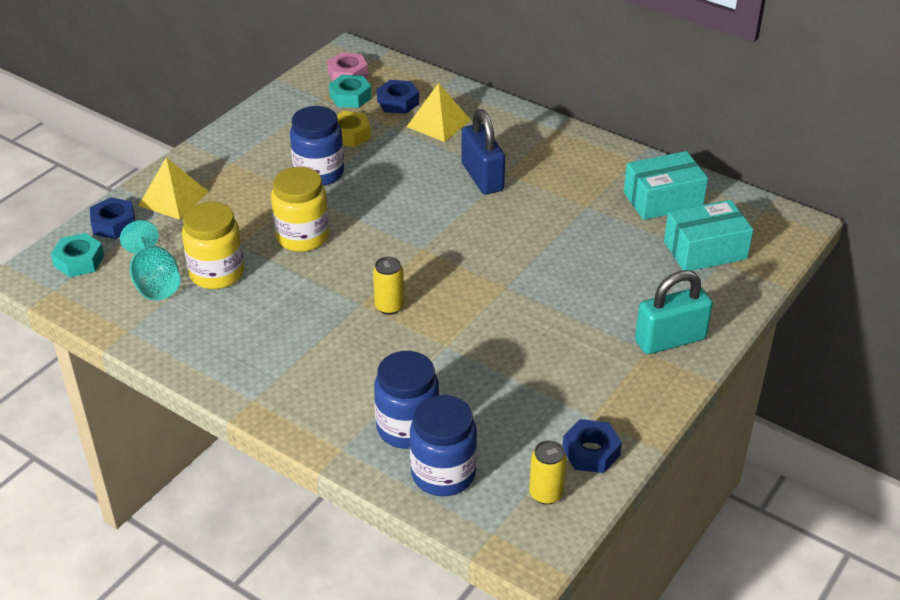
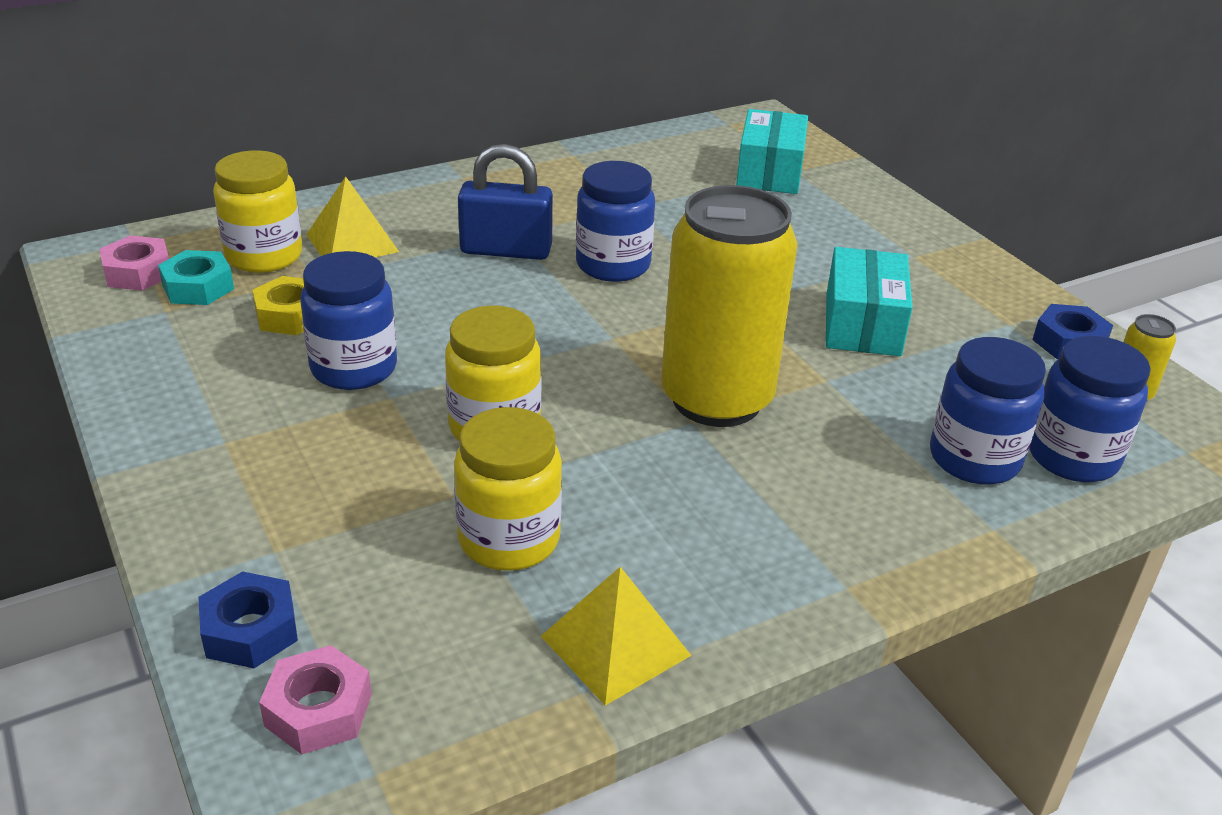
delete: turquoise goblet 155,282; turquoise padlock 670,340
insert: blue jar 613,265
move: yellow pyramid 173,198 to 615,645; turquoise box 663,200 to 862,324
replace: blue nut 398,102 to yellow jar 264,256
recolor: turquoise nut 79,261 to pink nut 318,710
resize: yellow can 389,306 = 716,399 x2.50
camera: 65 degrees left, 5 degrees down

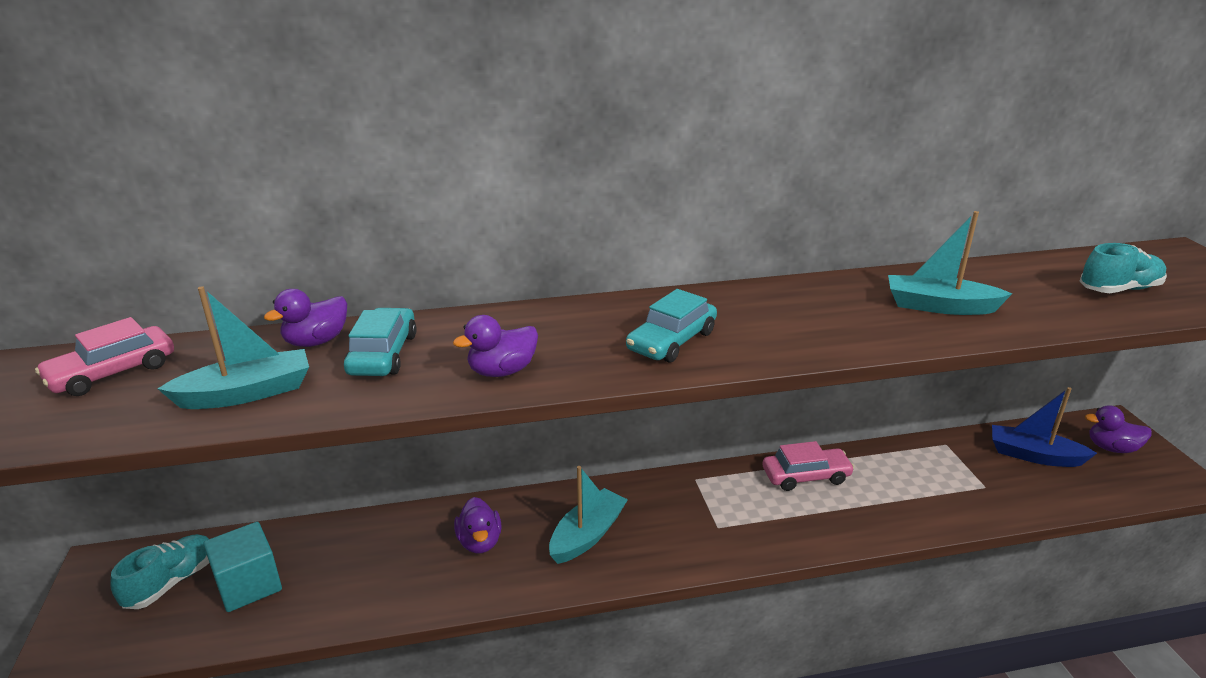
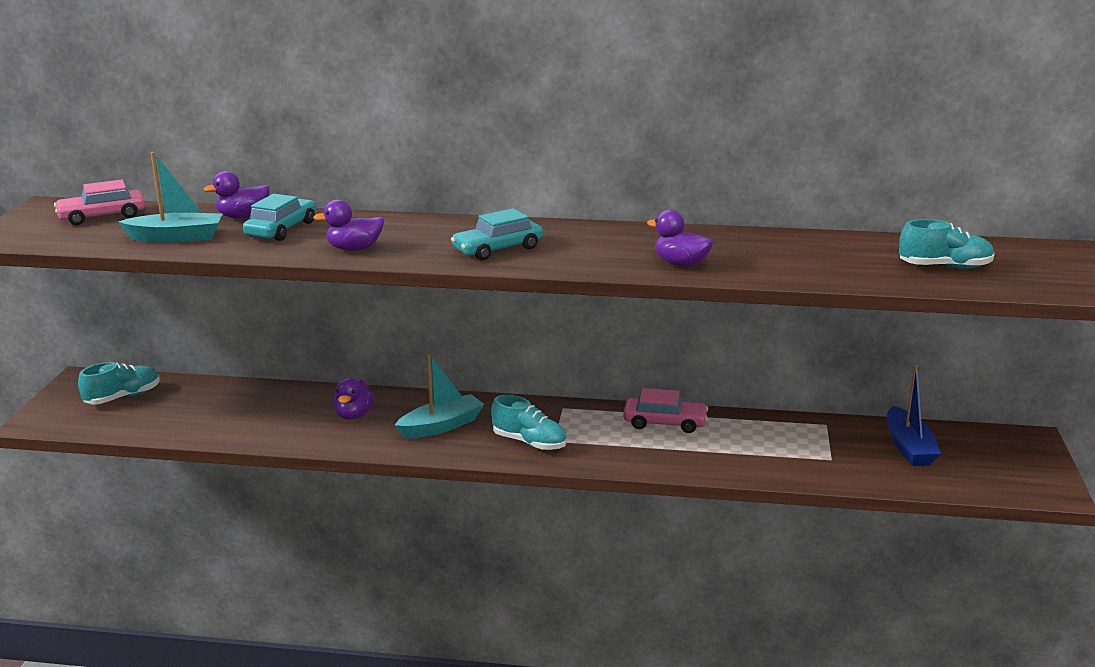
delete: turquoise cube 248,585; turquoise boat 940,306
insert: turquoise shoe 529,442
move: purple duck 1111,448 to 680,264
rotate: blue boat 1034,456 = 908,447 135 degrees counterclockwise
camera: 20 degrees right, 5 degrees down

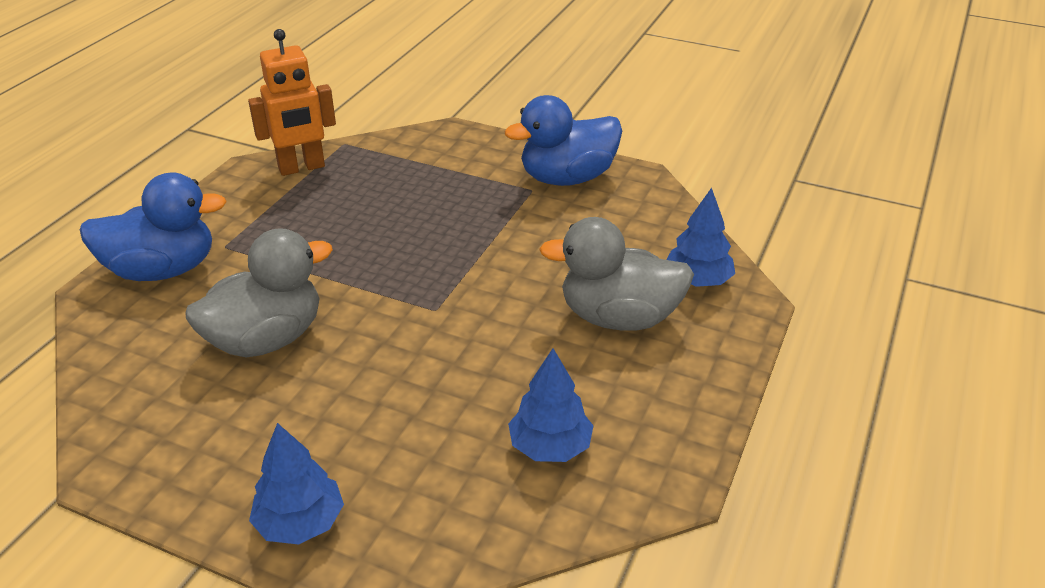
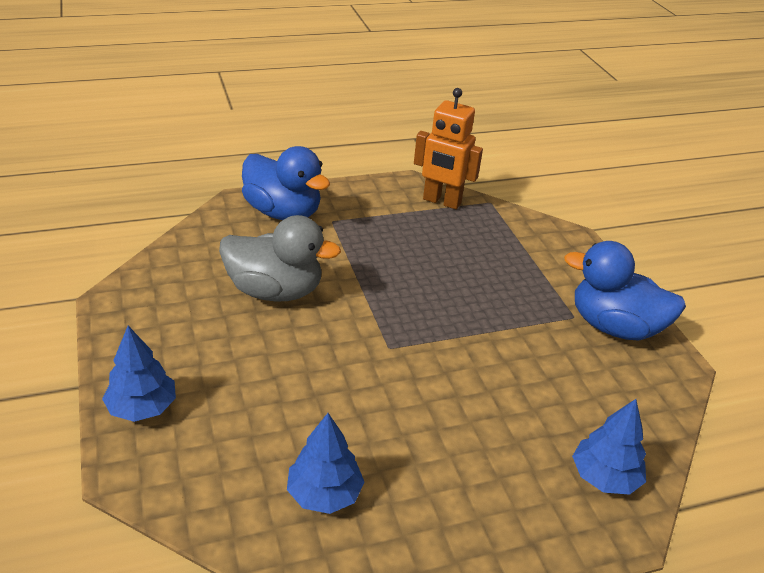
delete: grey duck 618,317
camera: 45 degrees right, 0 degrees up

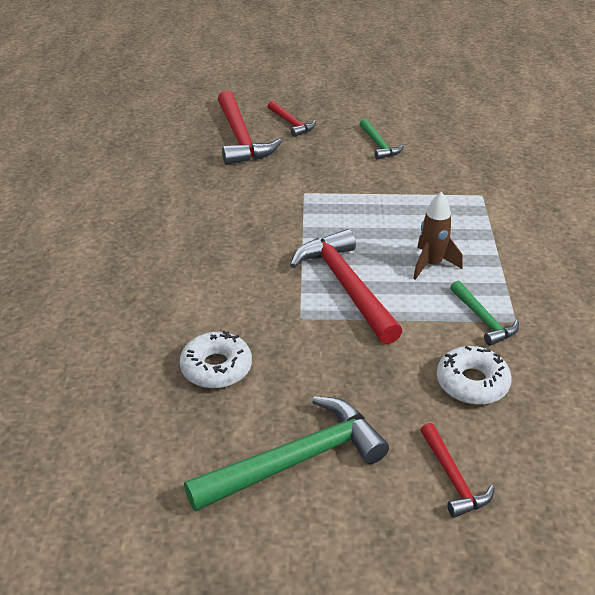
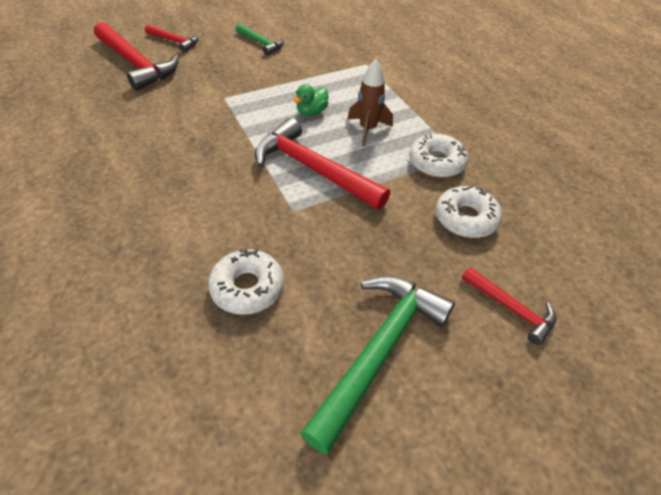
insert: green duck 311,112
replace: green hammer 483,319 to white donut 436,162
camera: 30 degrees left, 10 degrees up

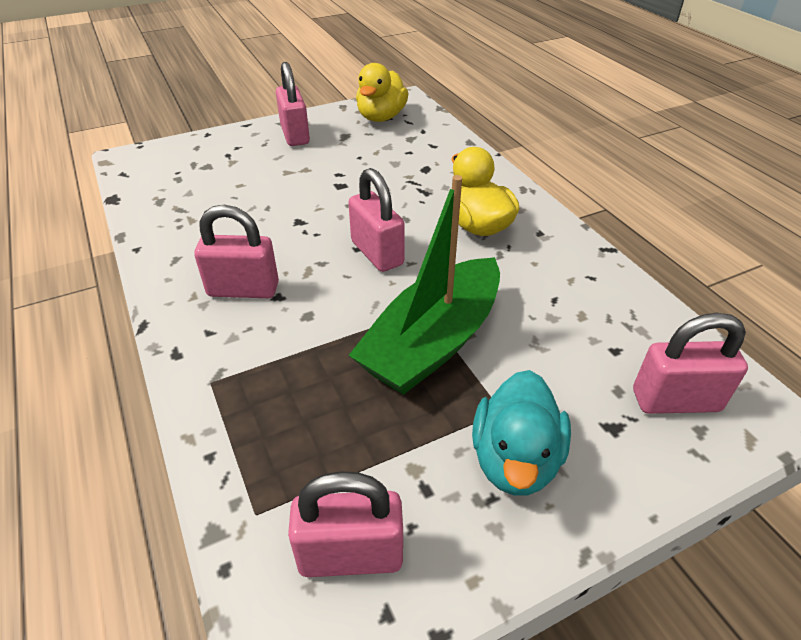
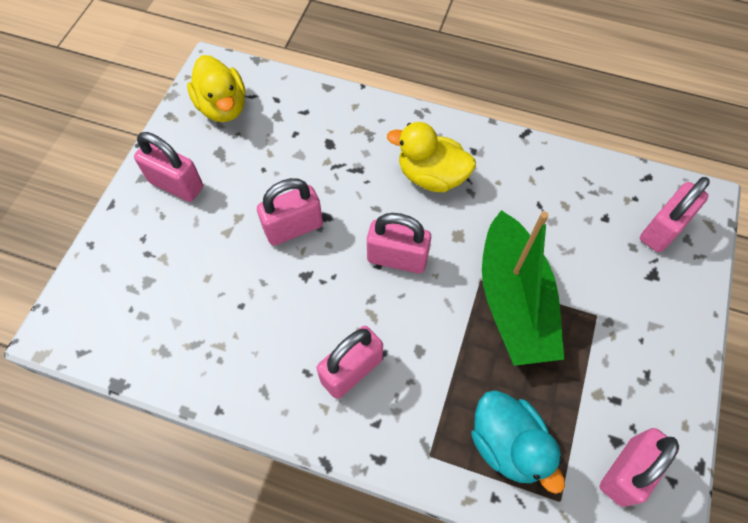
insert: pink padlock 293,227
move: turquoise duck 515,459 to 508,444
camera: 45 degrees left, 20 degrees up

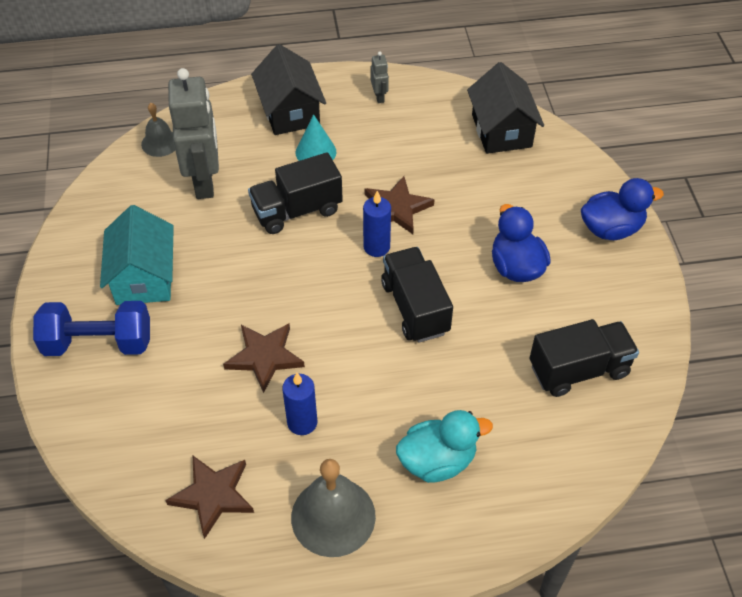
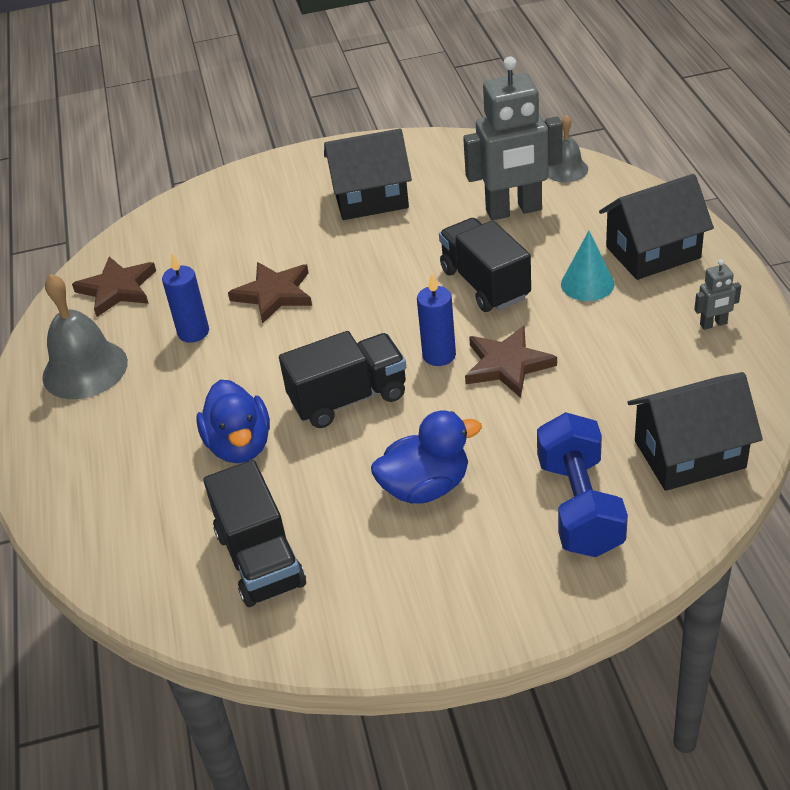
delete: turquoise duck 437,461
move: blue duck 611,229 to 240,446; blue dumbbell 98,343 to 579,506
recolor: turquoise house 144,277 to black house 371,198
camera: 90 degrees right, 10 degrees down

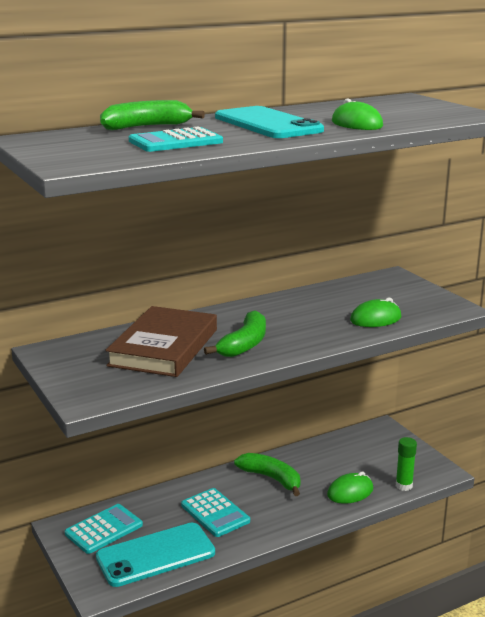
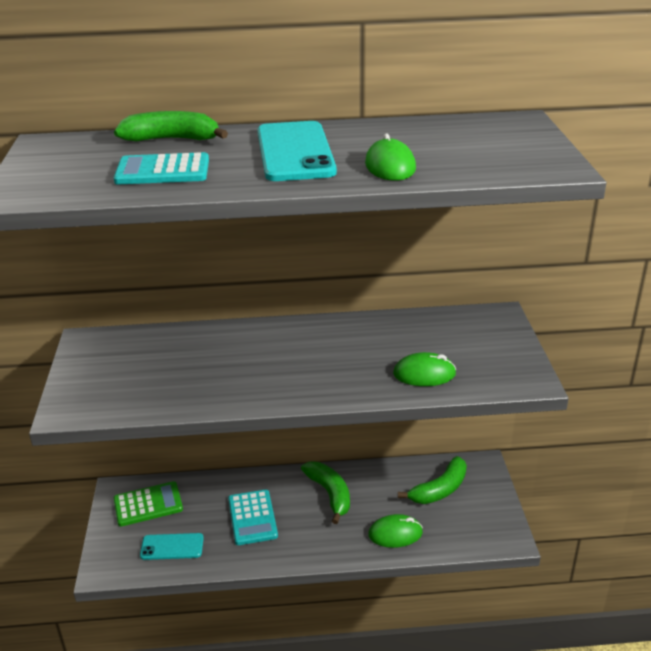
delete: brown book 164,347; green glue stick 404,486
move: green banana 244,344 to 440,489
recolor: turquoise calculator 104,529 to green calculator 148,504
resize: turquoise phone 156,555 = 172,547 x0.57
camera: 25 degrees right, 10 degrees up

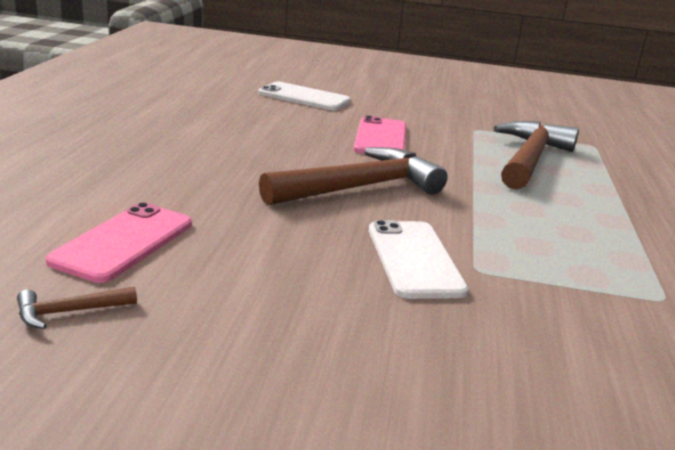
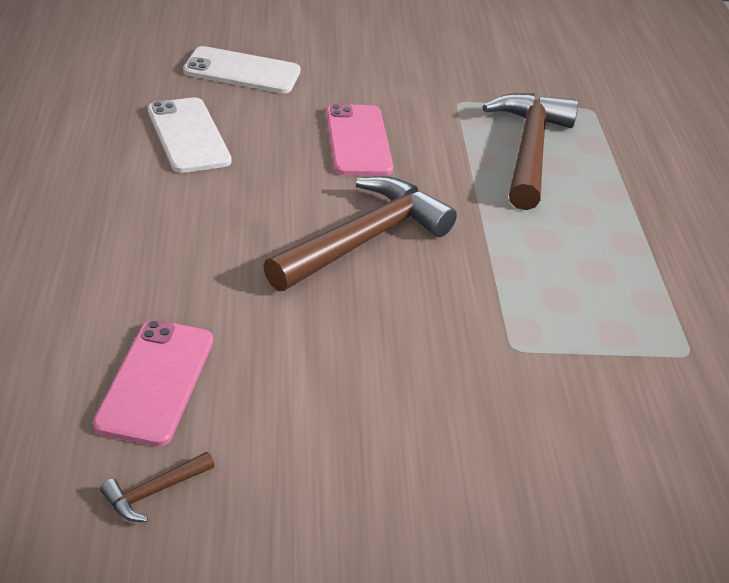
move: white phone 414,259 to 188,135
camera: 15 degrees left, 15 degrees up

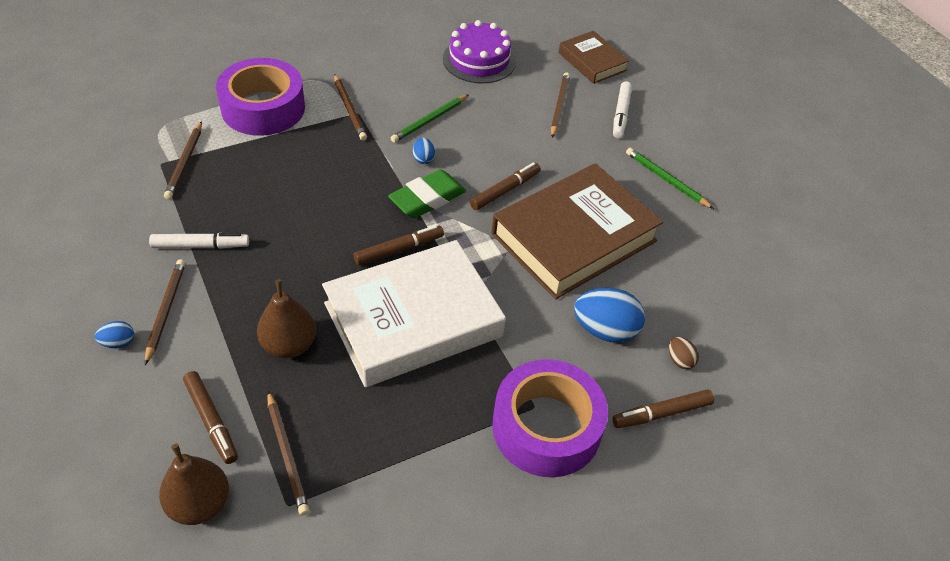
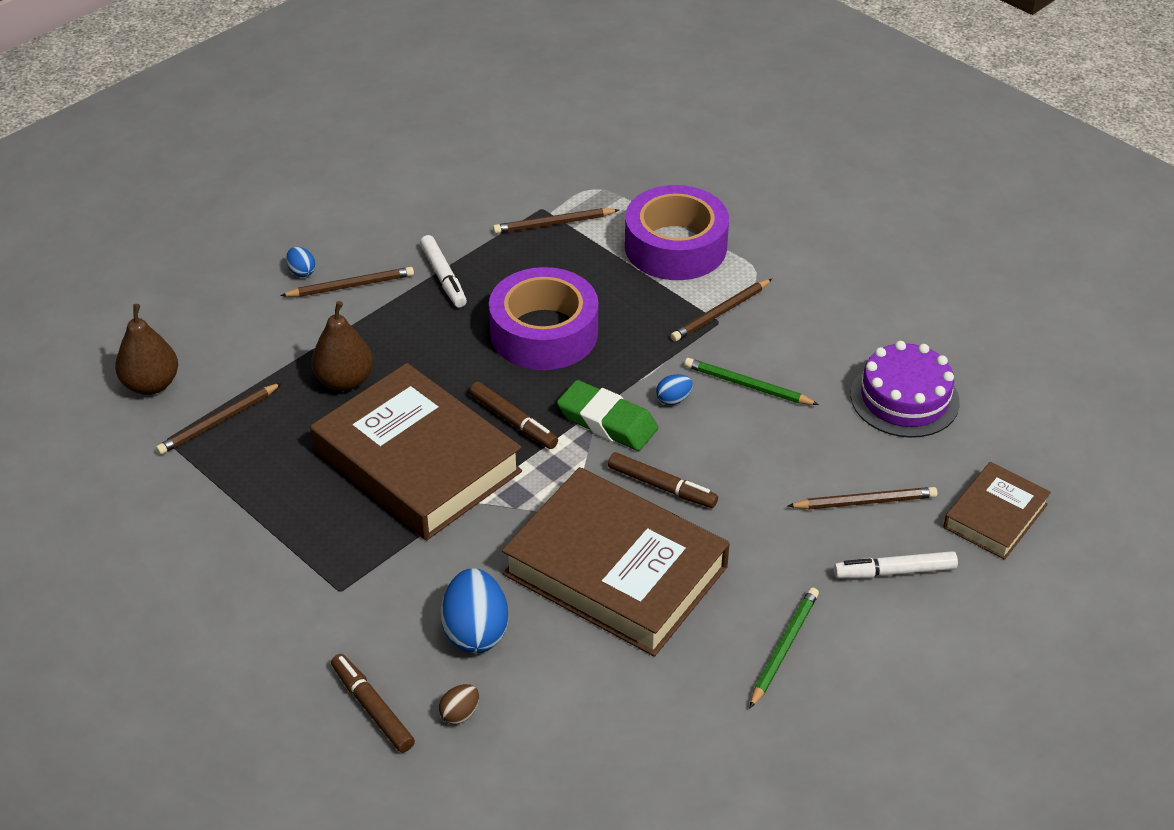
delete: brown marker 211,420
move: purple tape 546,427 to 544,332
recolor: white book 413,320 to brown book 417,461
camera: 75 degrees right, 5 degrees down

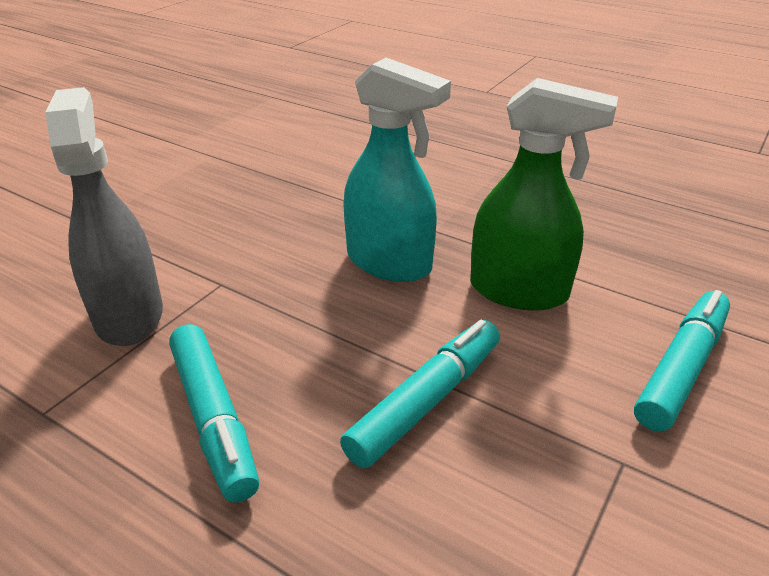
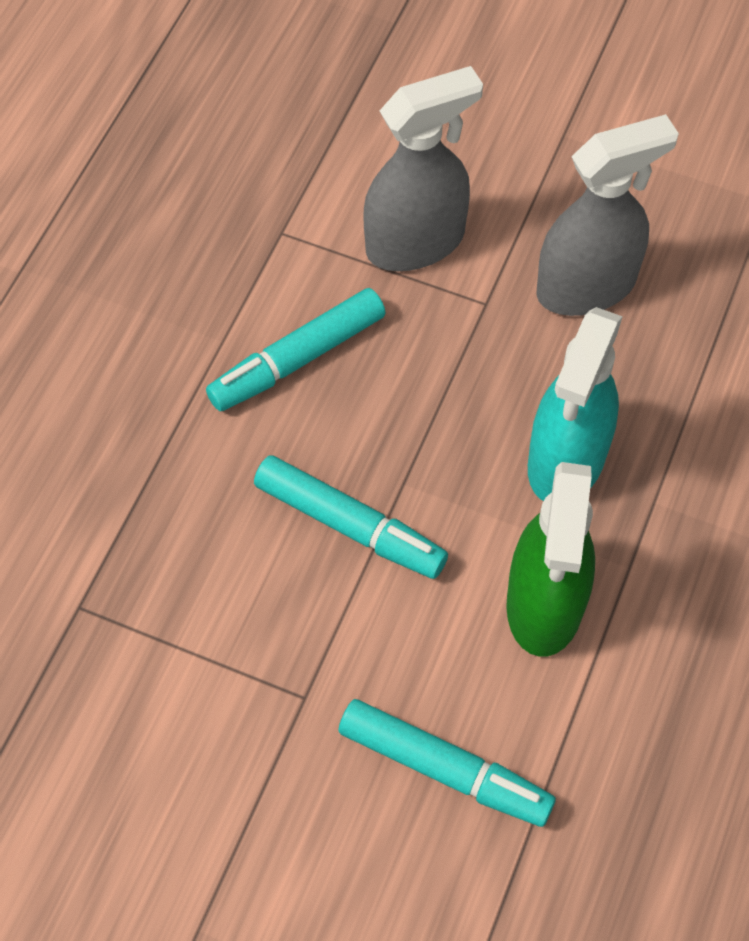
insert: grey spray bottle 587,286
camera: 80 degrees right, 25 degrees up

